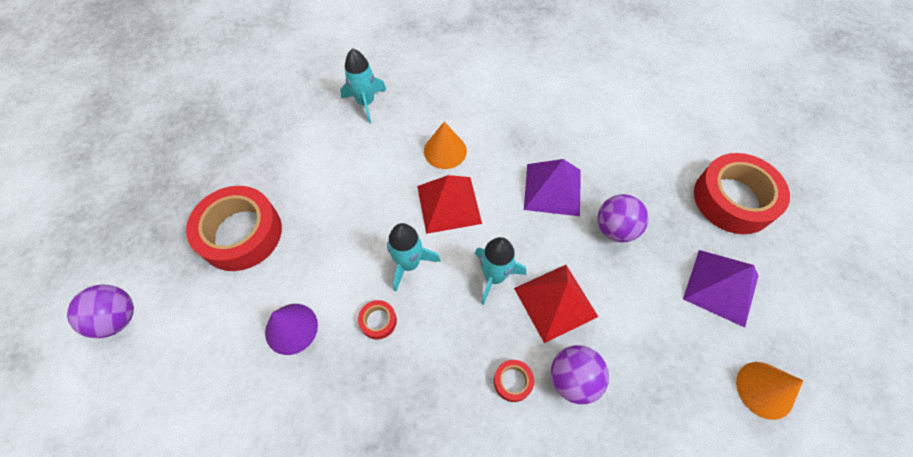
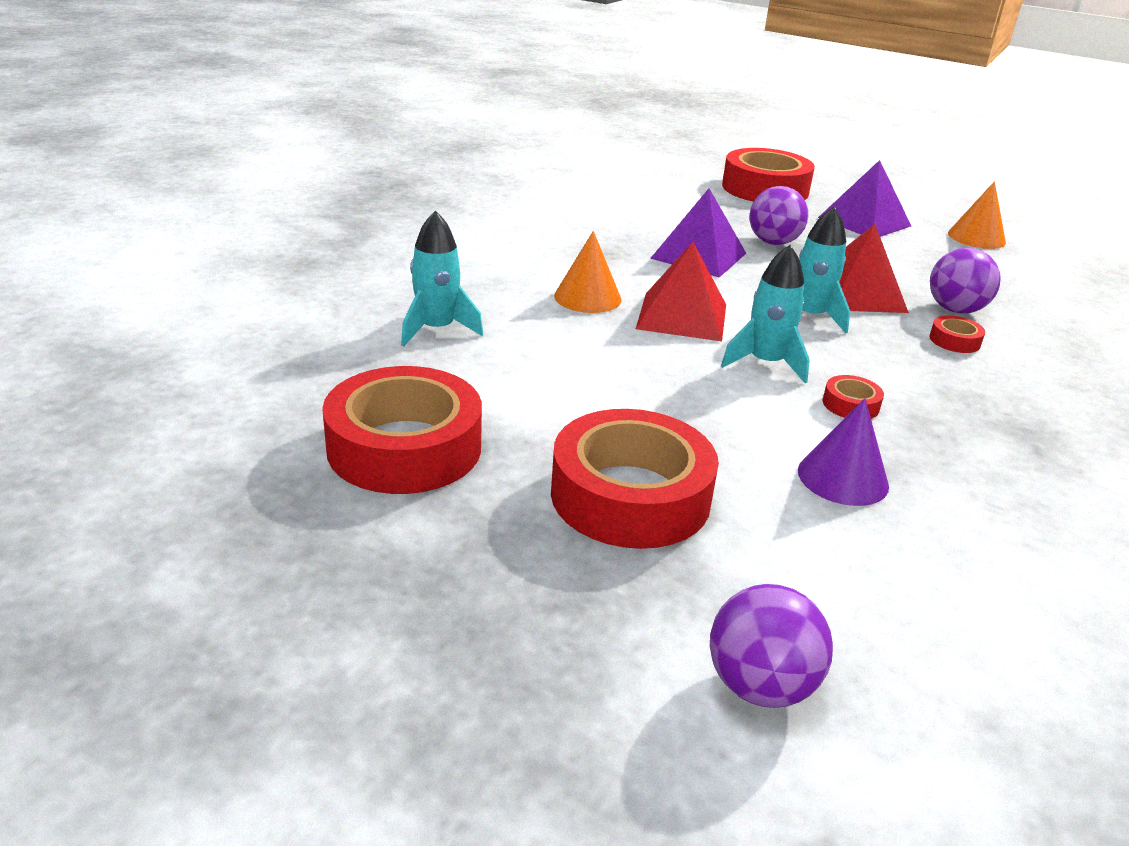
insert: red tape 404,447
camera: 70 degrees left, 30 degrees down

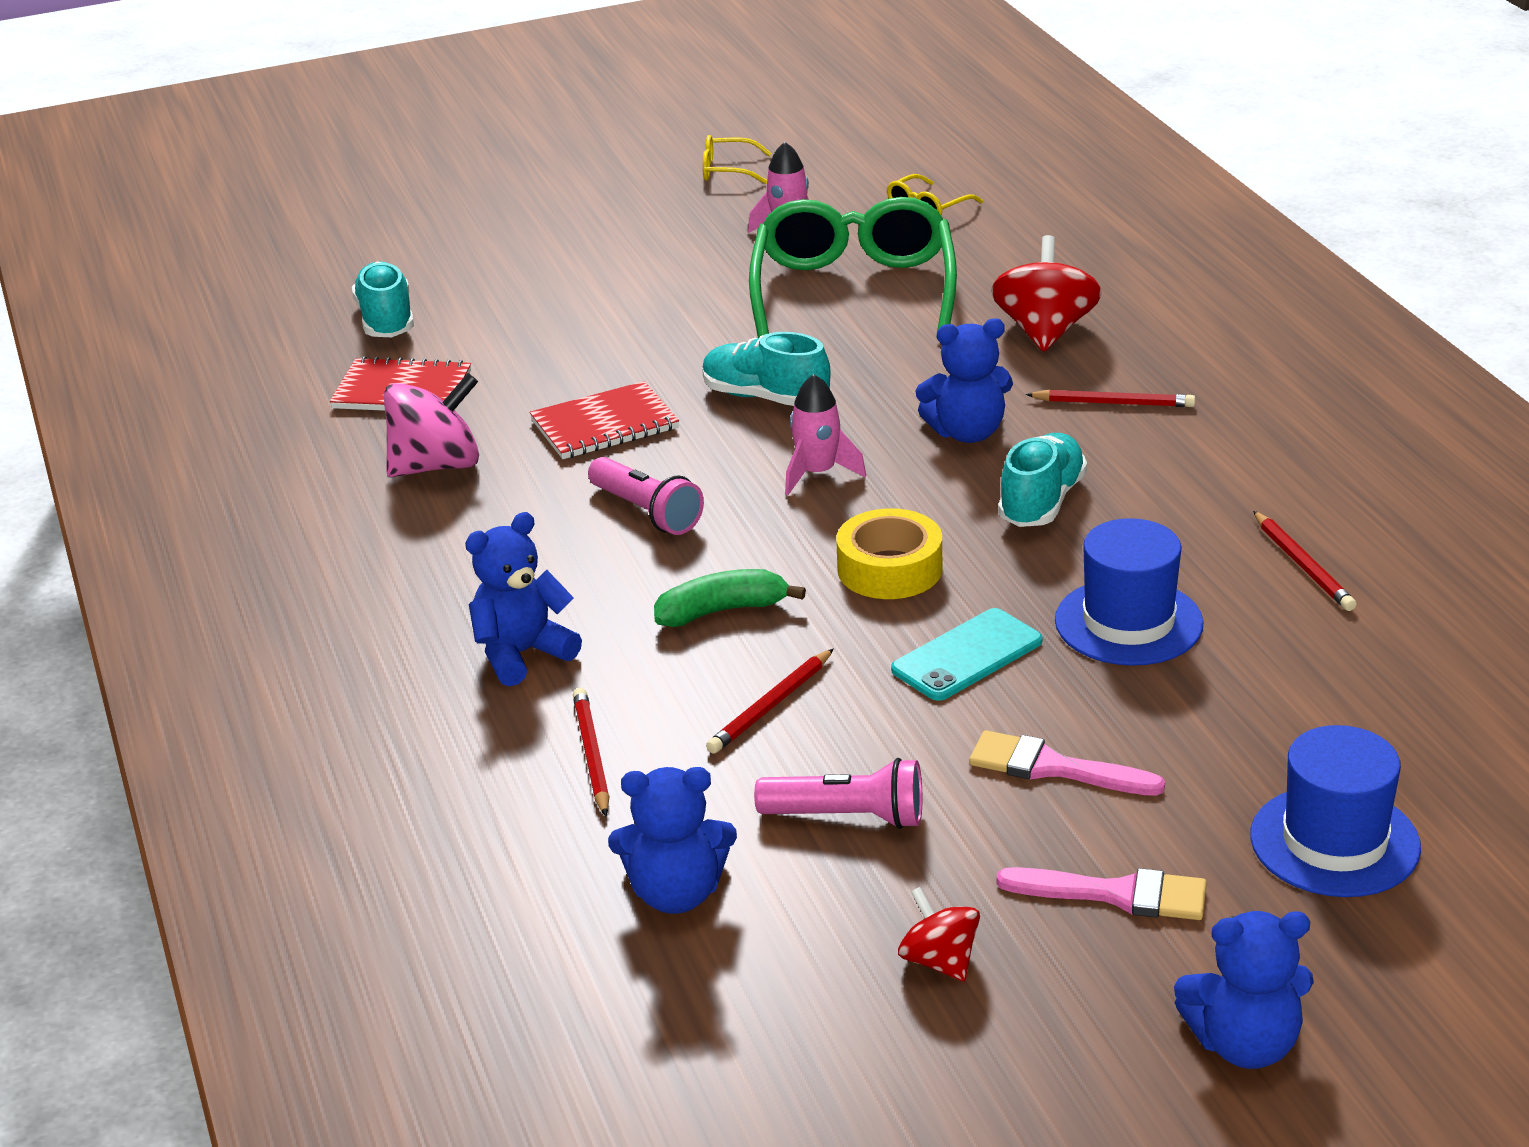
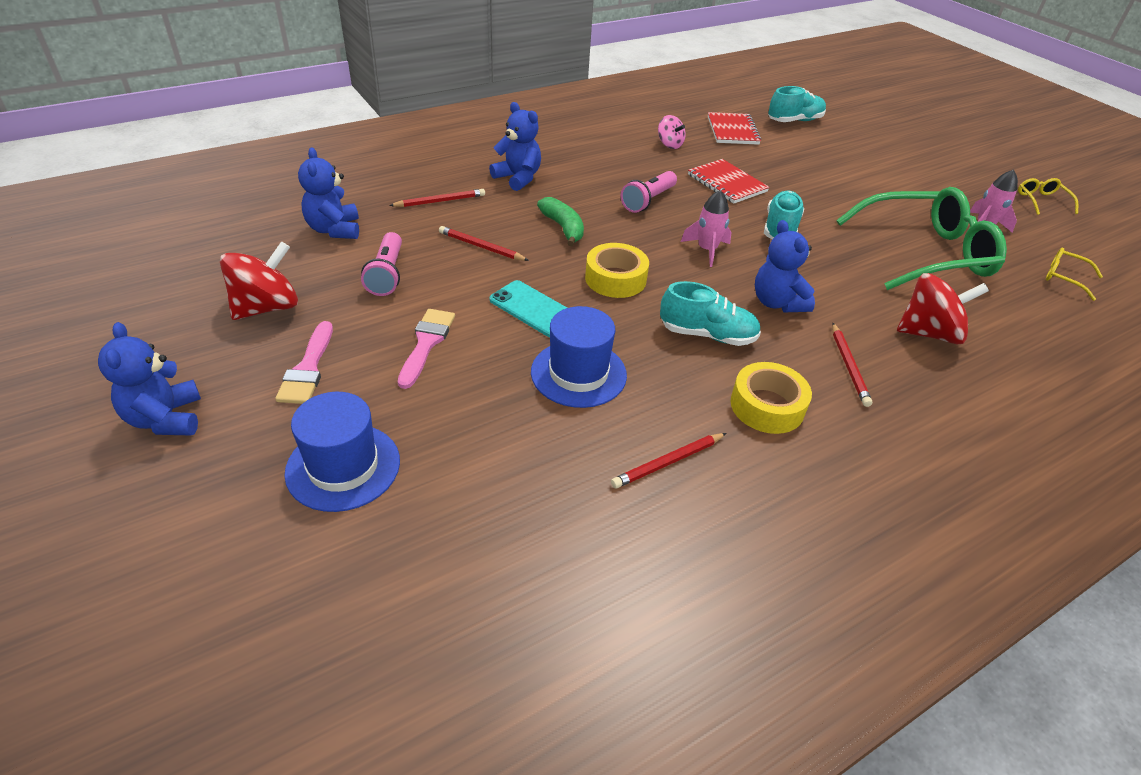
insert: yellow tape 767,406
resize: red spinning top 939,961 = 267,307 x1.72; pink spinning top 436,466 = 669,144 x0.58
camera: 75 degrees right, 10 degrees up

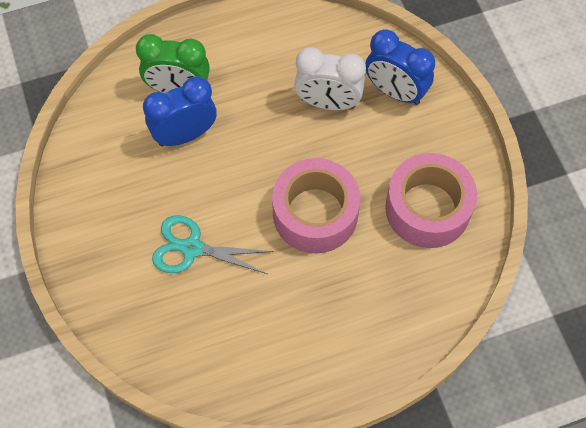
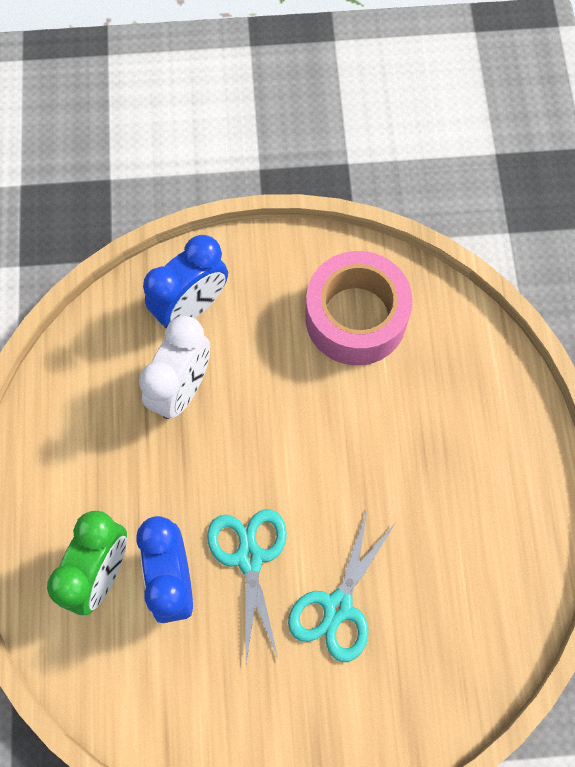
delete: pink tape 315,213
insert: turquoise scissors 249,557
camera: 75 degrees left, 5 degrees up

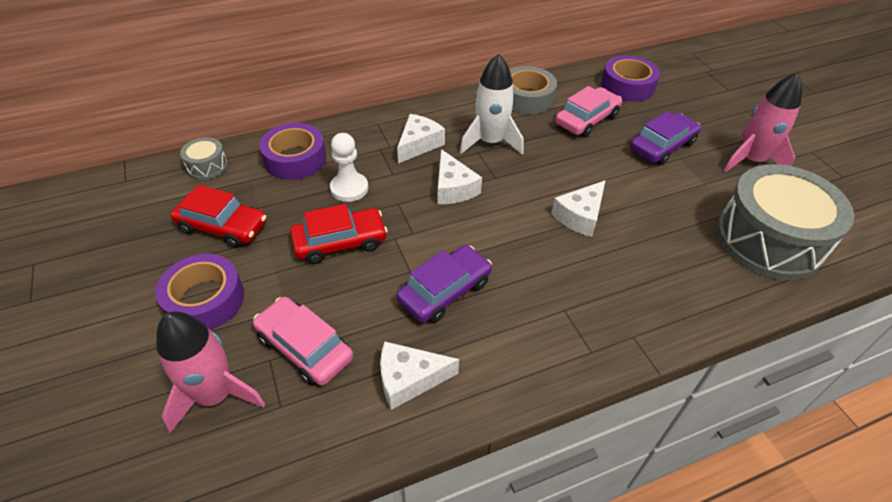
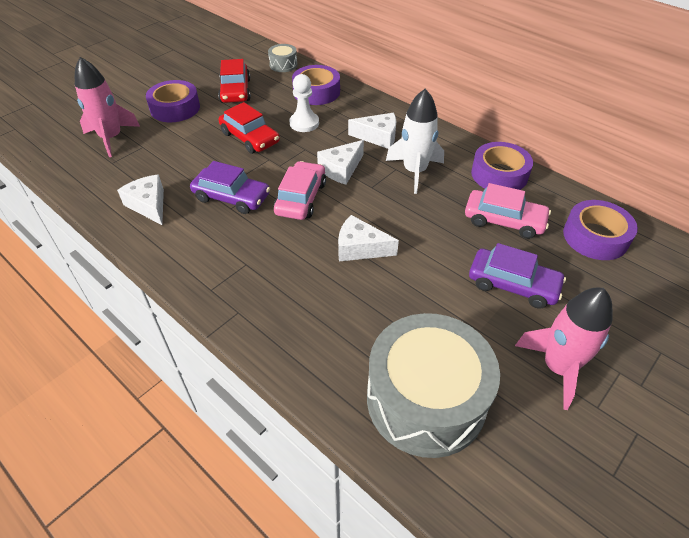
move: pink car 305,347 to 301,198
recolor: grey tape 527,97 to purple tape 499,174
camera: 65 degrees right, 0 degrees up

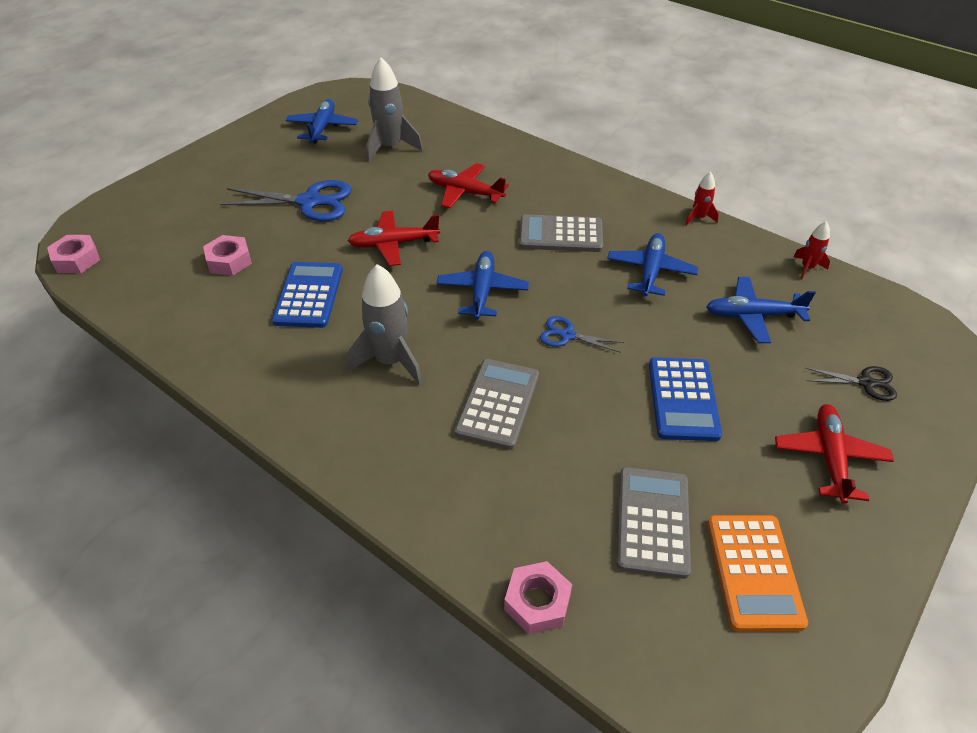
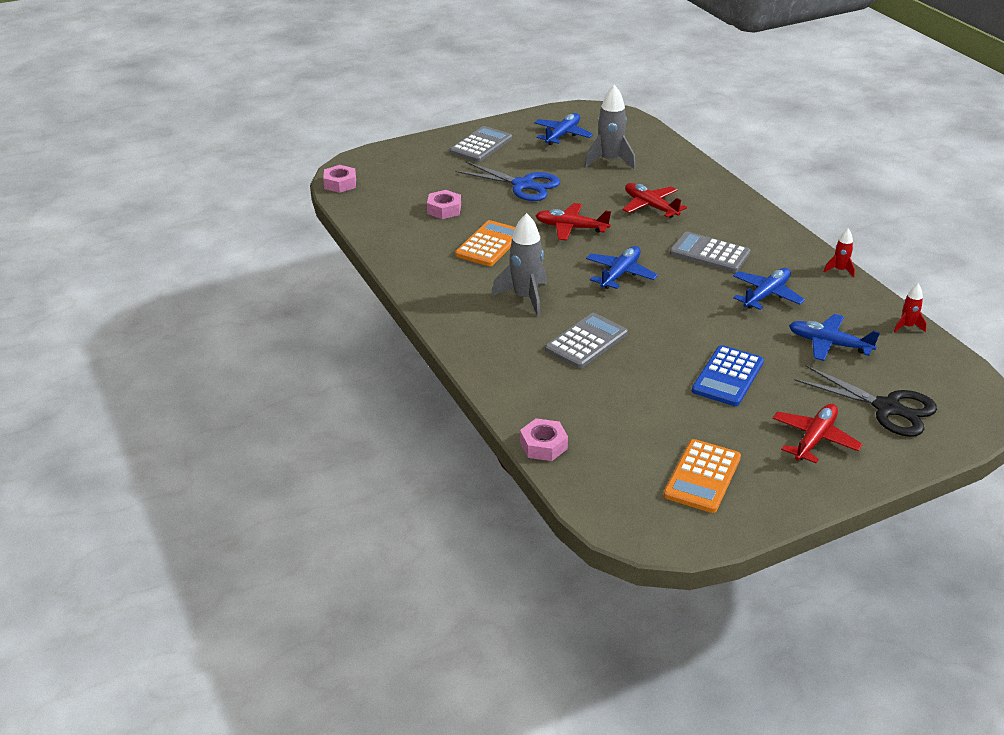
delete: blue scissors 567,335
move: grey calculator 653,521 to 481,145
recolor: blue calculator 309,295 to orange calculator 489,244
resize: black scissors 865,383 = 887,408 x1.87
camera: 25 degrees right, 10 degrees down

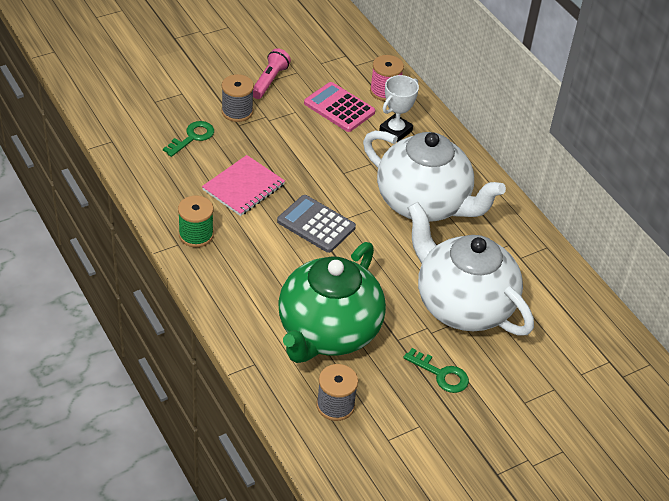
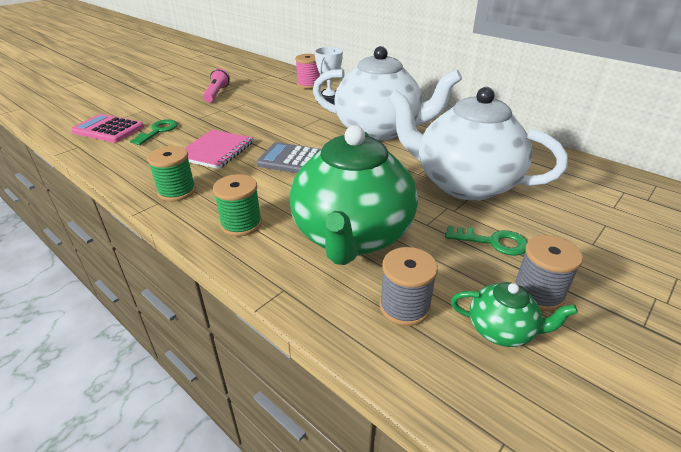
insert: green spool 241,224; green teapot 502,330
move: pink calculator 339,108 to 108,129; grey spool 237,111 to 538,293
camera: 15 degrees left, 10 degrees down

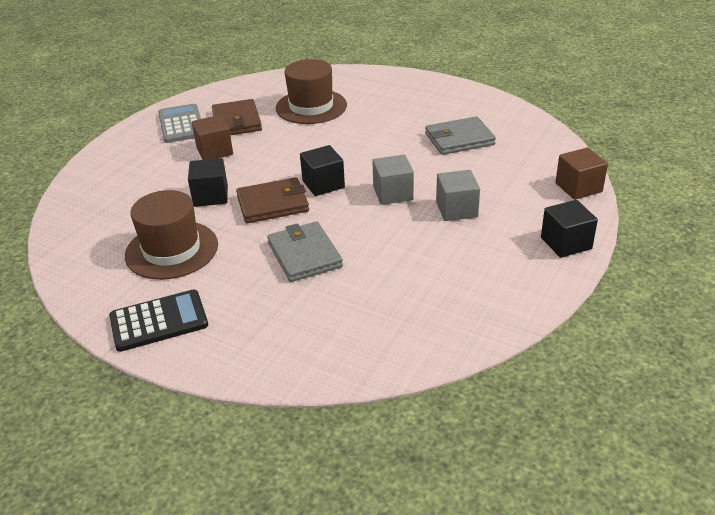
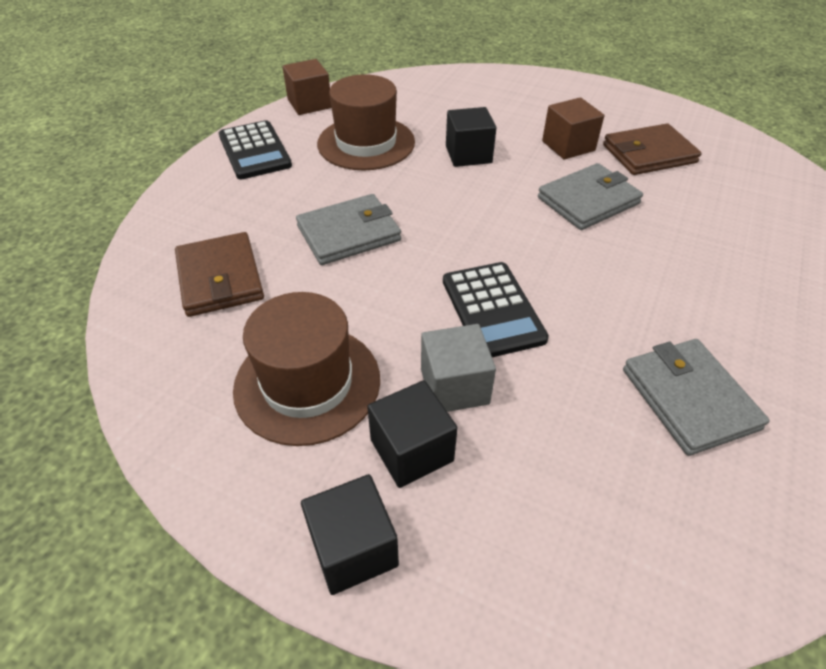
delete: grey calculator 181,124
insert: grey wallet 588,200
move: brown wallet 272,204 to 220,278; brown hat 311,107 to 307,383; brown cube 578,187 to 309,104; black cube 323,184 to 411,450
replace: grey cube 393,193 to black calculator 492,309
camera: 85 degrees right, 10 degrees up

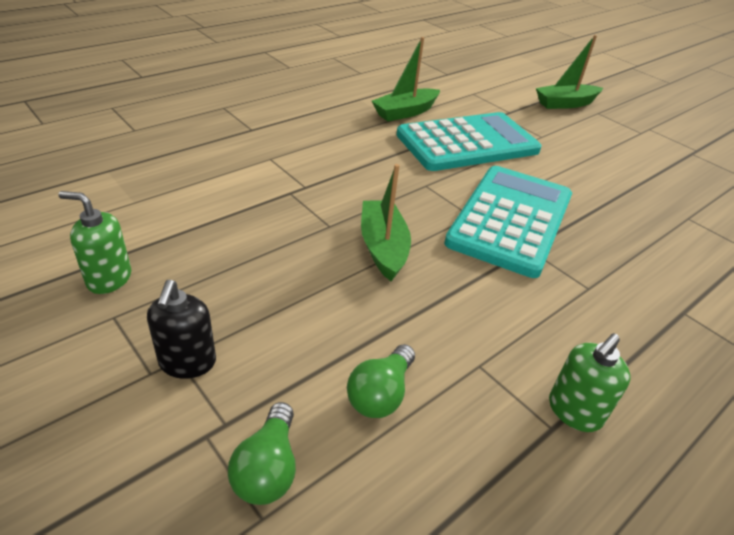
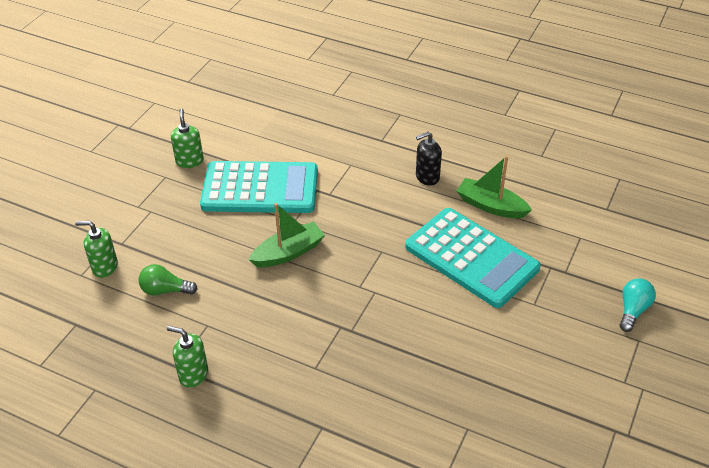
move: turquoise calculator 510,219 to 260,188; black soap dispenser 187,363 to 427,177
replace: green light bulb 268,468 to green soap dispenser 104,267; green boat 565,104 to turquoise light bulb 633,310
camera: 70 degrees right, 5 degrees up

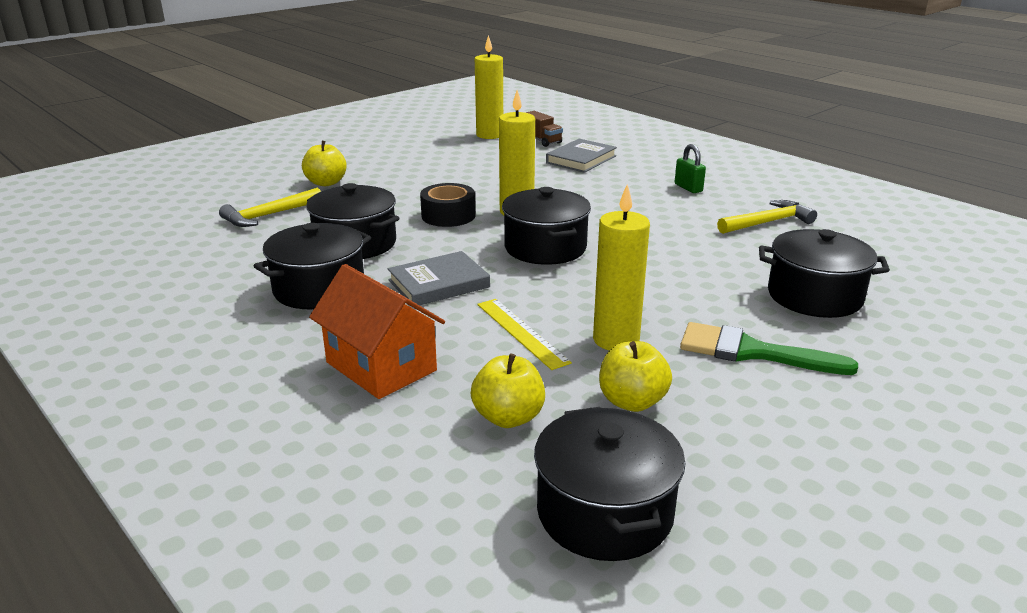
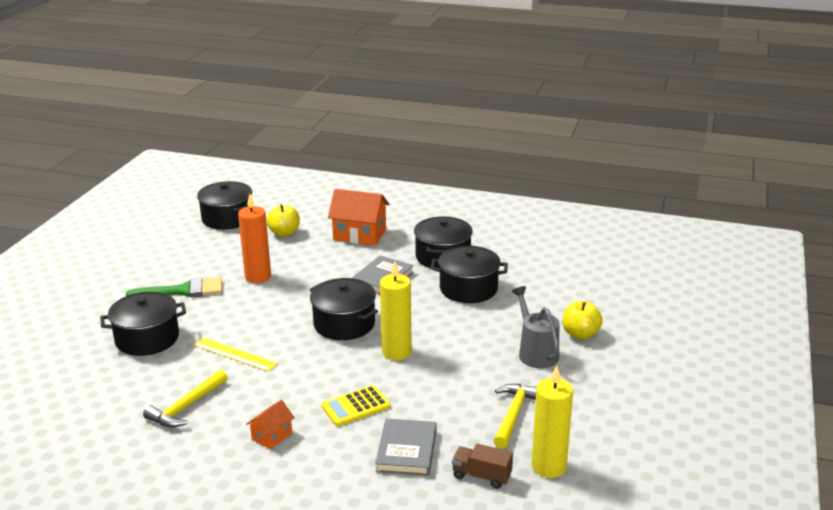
delete: black tape 448,215; yellow apple 632,401
insert: yellow calculator 355,406; grey watering can 535,352
move: yellow ruler 521,332 to 235,354; yellow hammer 269,215 to 513,415
replace: green padlock 688,188 to orange house 272,436
recolor: yellow candle 616,340 to orange candle 258,277
camera: 150 degrees right, 0 degrees up

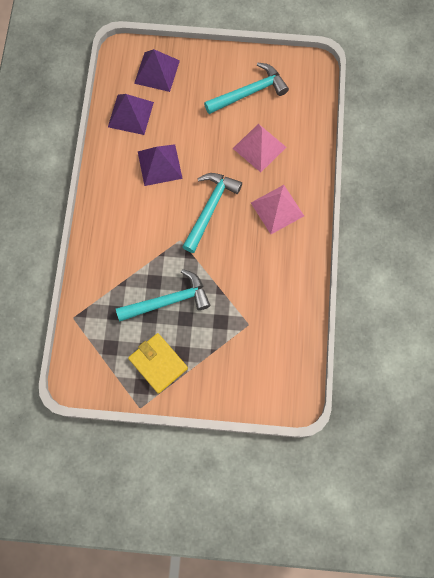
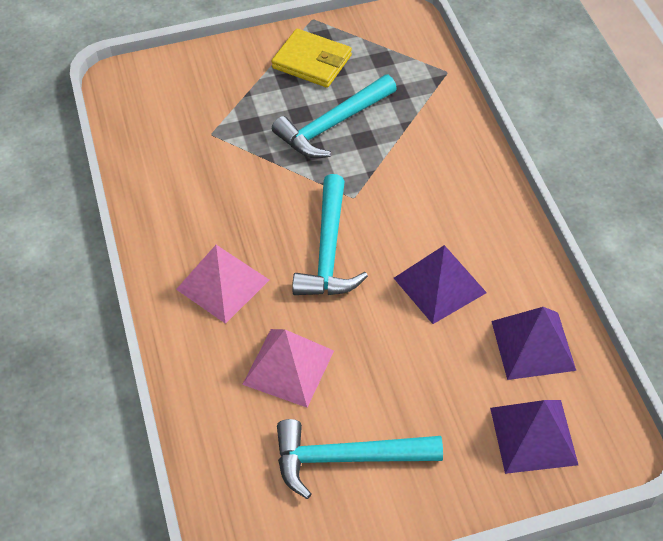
rotate: turquoise hammer 249,92 = 346,458 45 degrees clockwise
camera: 160 degrees right, 20 degrees down

